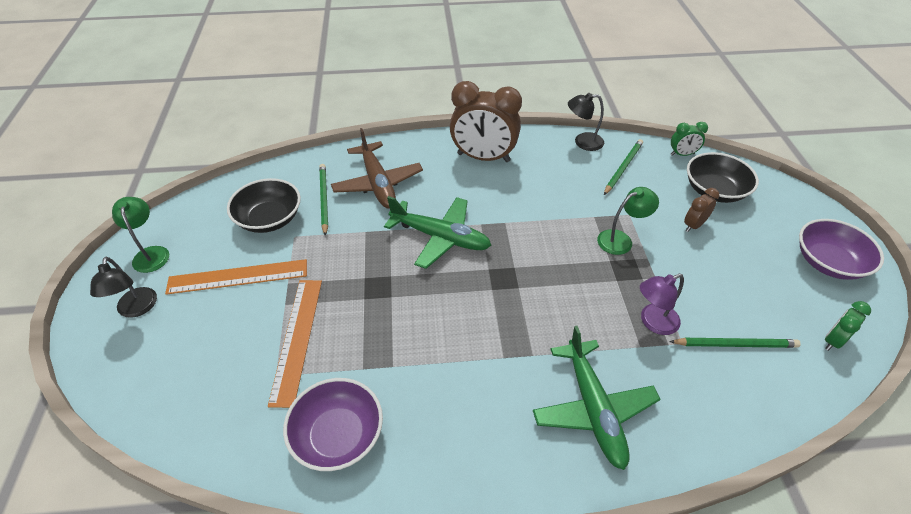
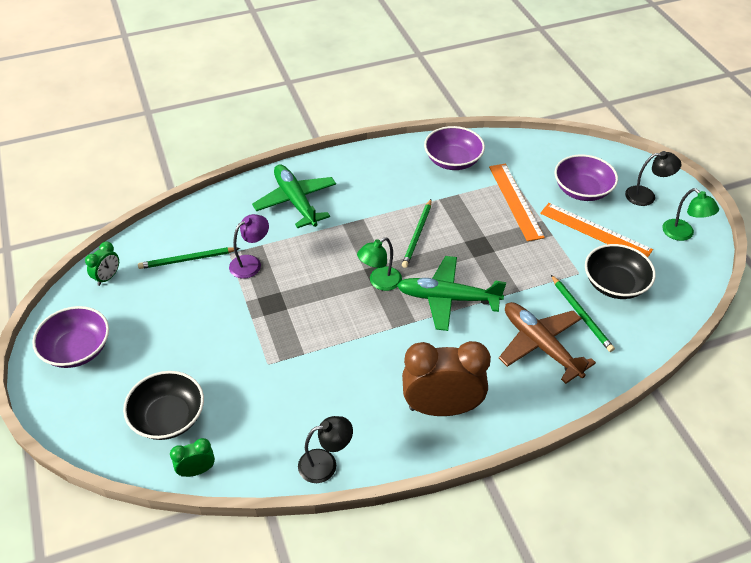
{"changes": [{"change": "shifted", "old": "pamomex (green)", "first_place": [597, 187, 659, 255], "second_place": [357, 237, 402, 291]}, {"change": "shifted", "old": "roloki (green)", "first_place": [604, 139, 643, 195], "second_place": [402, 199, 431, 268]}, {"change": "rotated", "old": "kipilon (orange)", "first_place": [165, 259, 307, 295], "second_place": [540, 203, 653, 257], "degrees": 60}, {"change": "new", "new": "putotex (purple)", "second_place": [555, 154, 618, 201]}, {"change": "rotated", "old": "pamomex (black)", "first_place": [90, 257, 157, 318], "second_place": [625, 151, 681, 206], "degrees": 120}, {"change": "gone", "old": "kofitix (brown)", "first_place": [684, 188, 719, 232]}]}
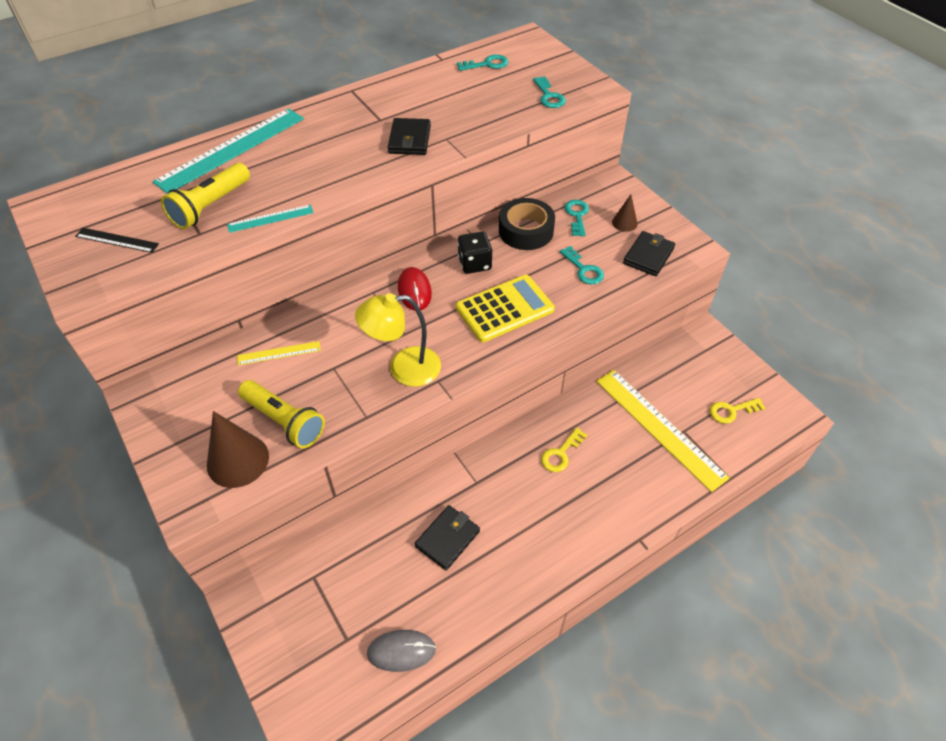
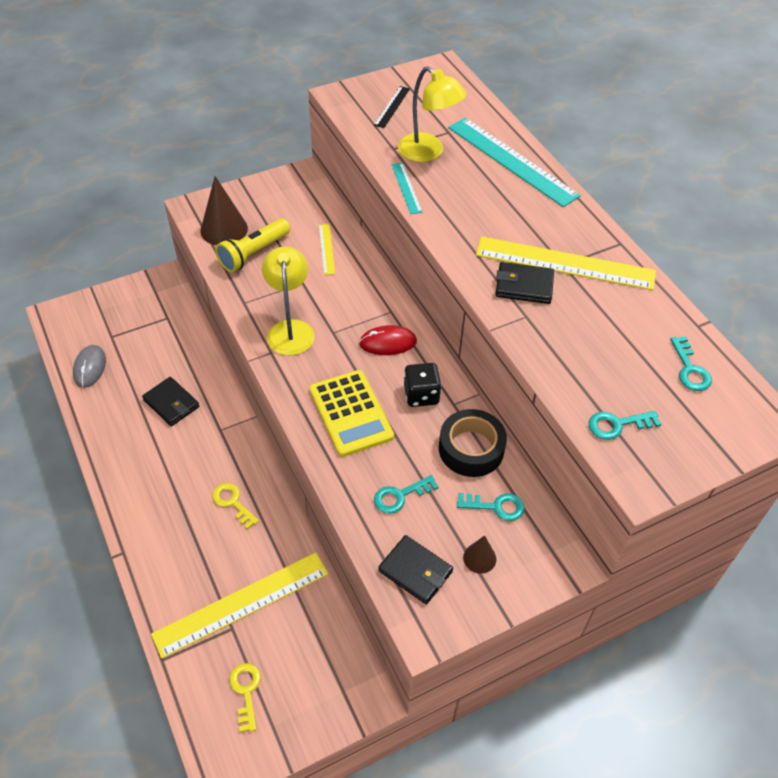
{"changes": [{"change": "swapped", "old": "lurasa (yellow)", "new": "pamomex (yellow)", "first_place": [161, 163, 250, 229], "second_place": [398, 66, 467, 162]}, {"change": "new", "new": "kipilon (yellow)", "second_place": [476, 236, 656, 290]}]}
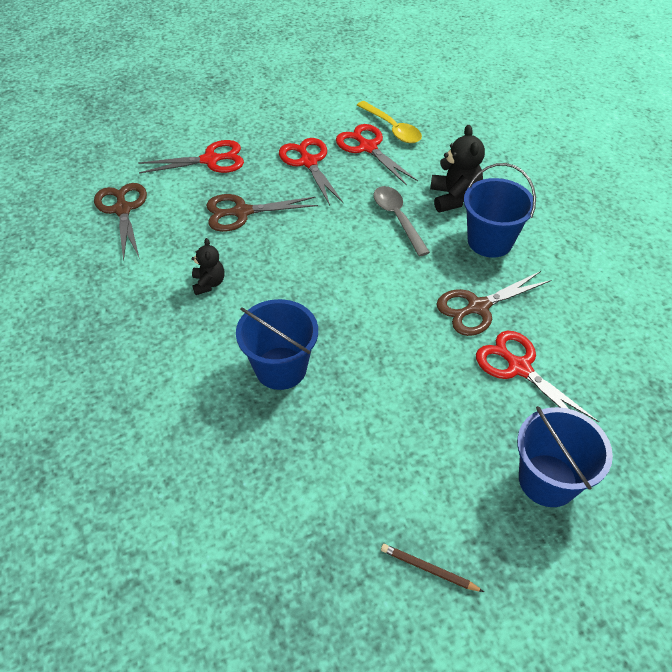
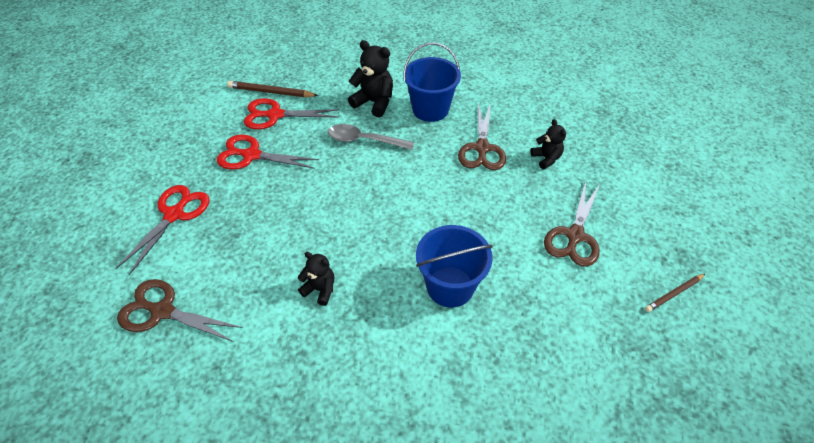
{"changes": [{"change": "swapped", "old": "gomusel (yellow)", "new": "roloki (brown)", "first_place": [357, 101, 422, 143], "second_place": [227, 81, 319, 97]}, {"change": "swapped", "old": "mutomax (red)", "new": "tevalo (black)", "first_place": [476, 331, 599, 422], "second_place": [530, 119, 566, 169]}, {"change": "shifted", "old": "mutomax (brown)", "first_place": [206, 194, 318, 232], "second_place": [544, 181, 600, 267]}, {"change": "gone", "old": "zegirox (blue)", "first_place": [517, 406, 613, 507]}]}
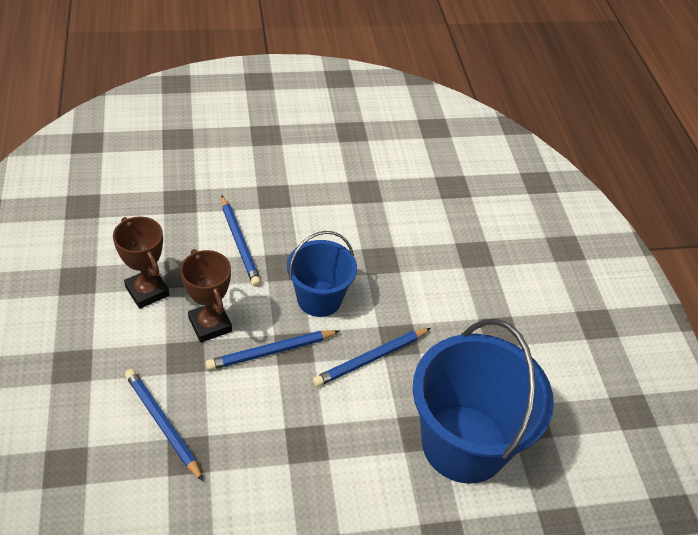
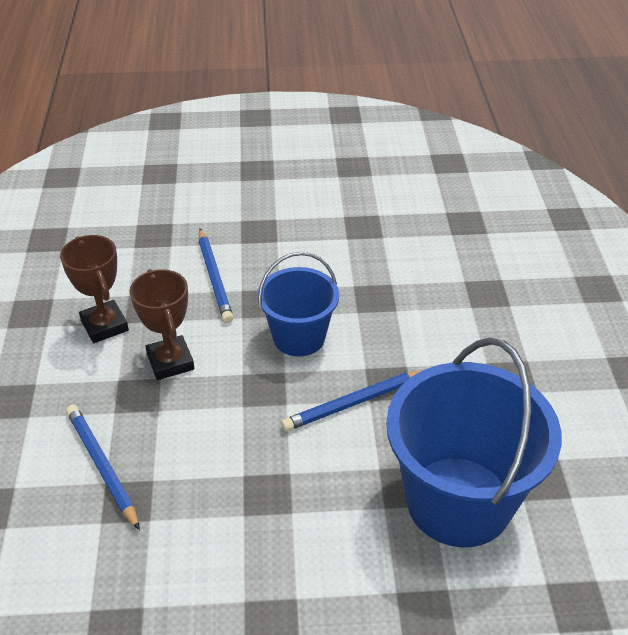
{"changes": [{"change": "gone", "old": "roloki (blue)", "first_place": [206, 330, 340, 370]}]}
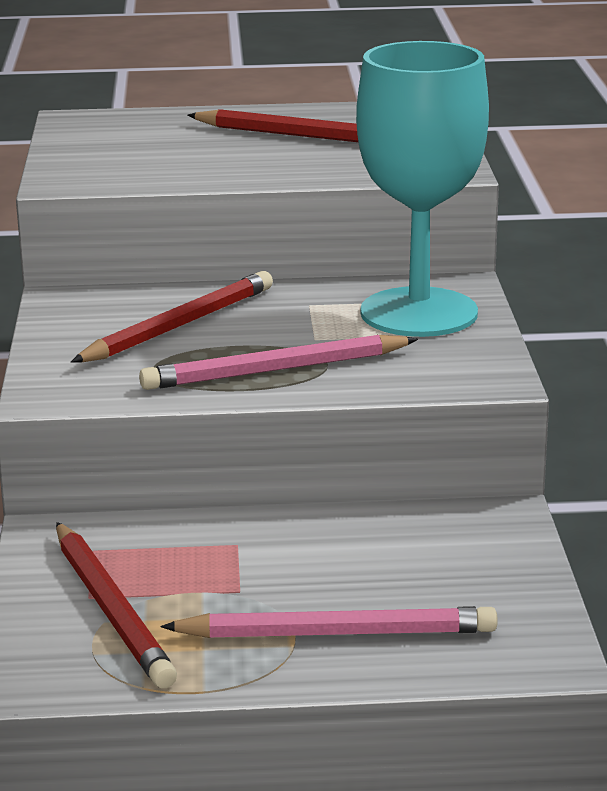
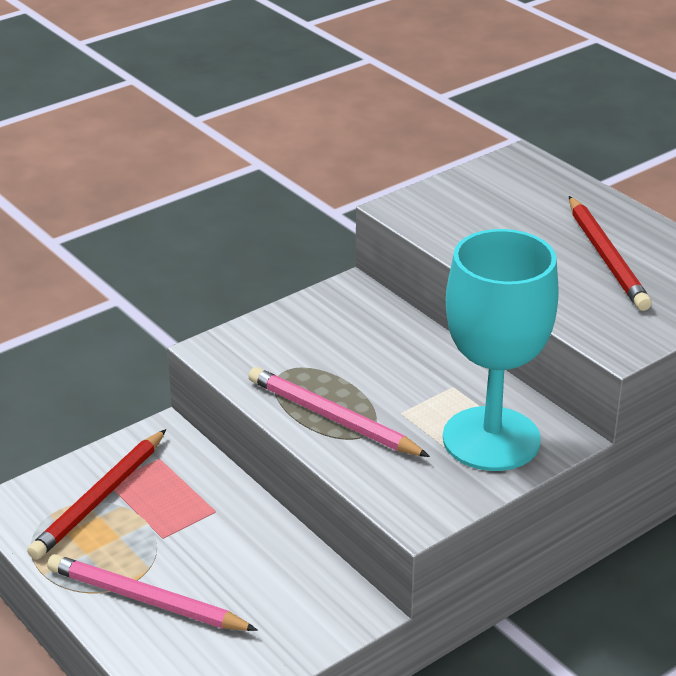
{"changes": [{"change": "rotated", "old": "roloki (pink)", "first_place": [161, 606, 498, 638], "second_place": [47, 554, 258, 631], "degrees": 150}, {"change": "gone", "old": "roloki (red)", "first_place": [71, 271, 273, 363]}]}
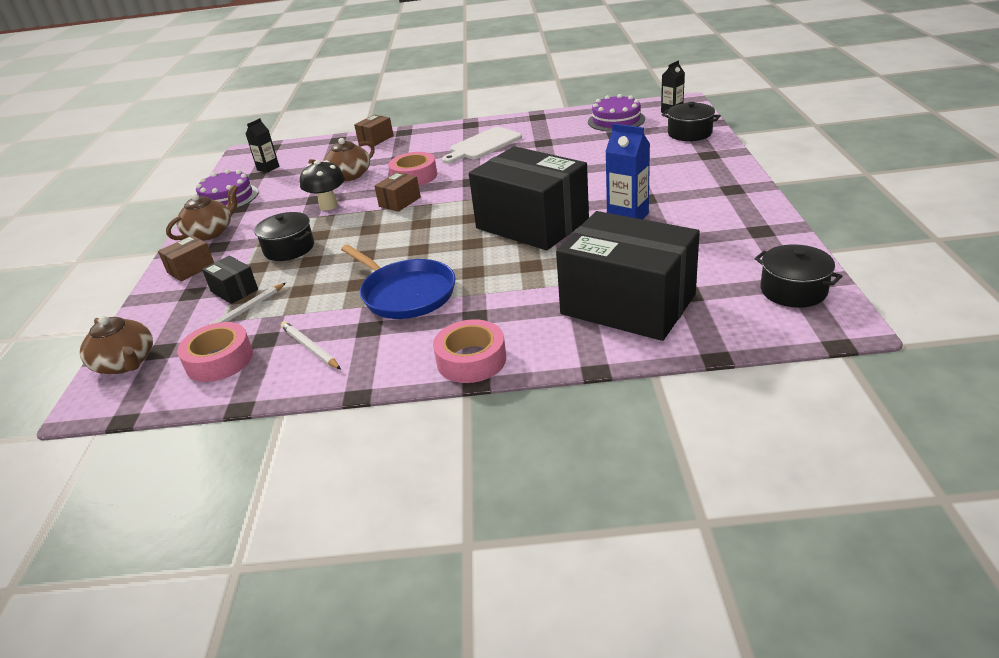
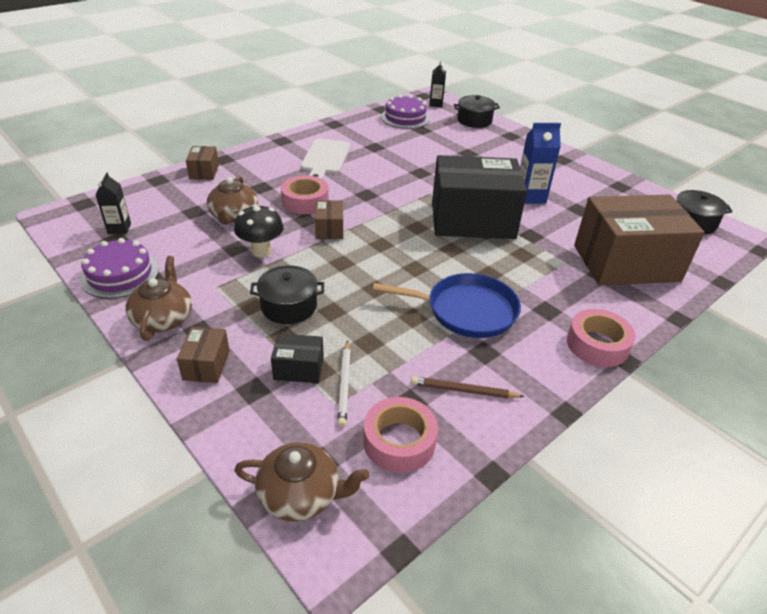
{"changes": [{"change": "repainted", "old": "roloki (white)", "new": "roloki (brown)", "first_place": [281, 321, 341, 369], "second_place": [411, 376, 525, 398]}, {"change": "repainted", "old": "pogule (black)", "new": "pogule (brown)", "first_place": [556, 211, 700, 341], "second_place": [574, 195, 705, 286]}]}
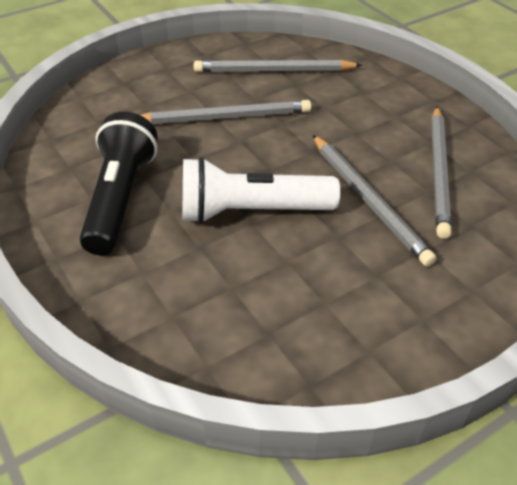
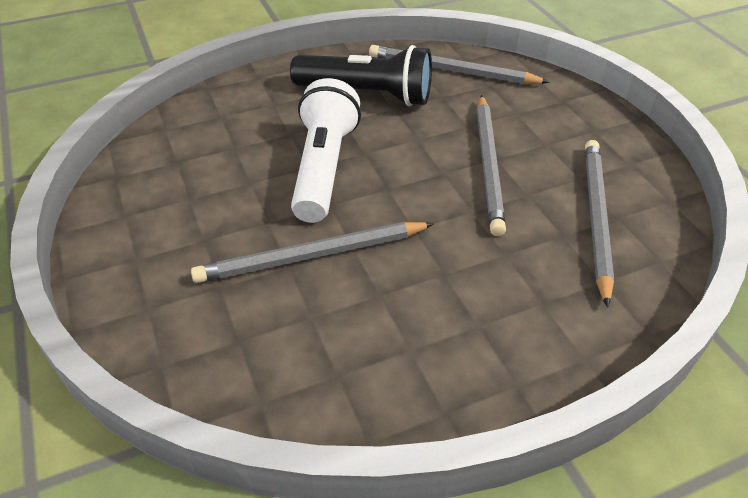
{"changes": [{"change": "shifted", "old": "roloki (grey)", "first_place": [431, 106, 452, 239], "second_place": [369, 45, 550, 84]}]}
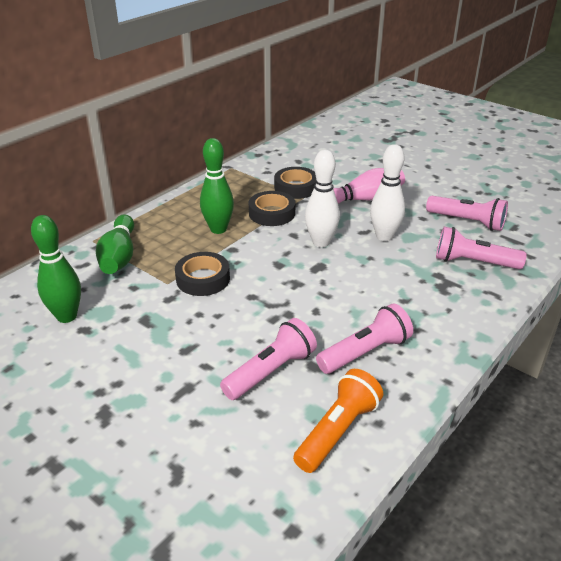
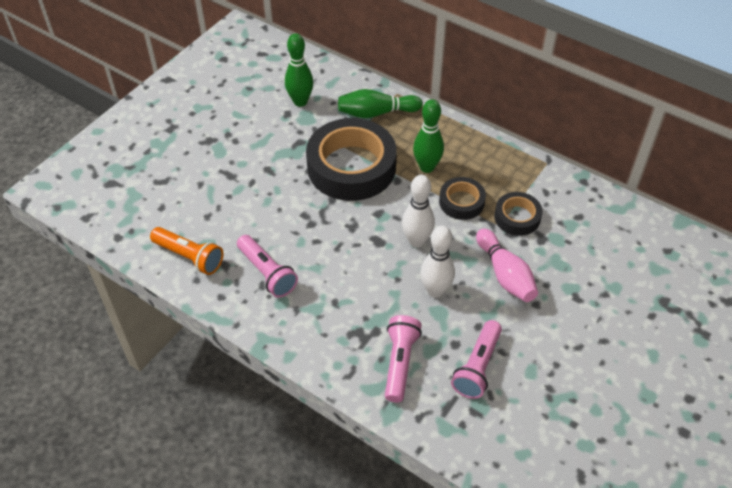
{"changes": [{"change": "scaled", "old": "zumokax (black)", "first_place": [175, 252, 230, 296], "second_place": [306, 118, 397, 201], "factor": 2.02}, {"change": "gone", "old": "lurasa (pink)", "first_place": [220, 318, 317, 400]}]}
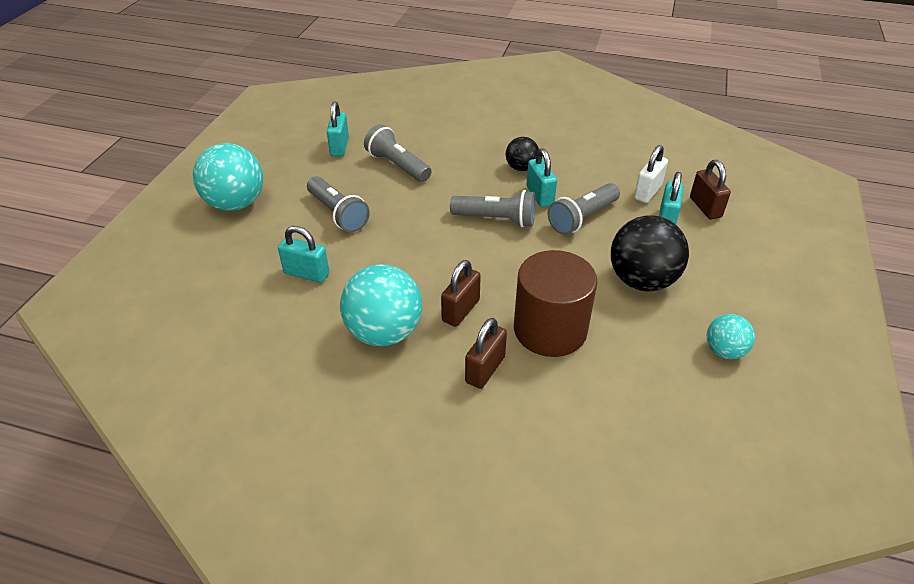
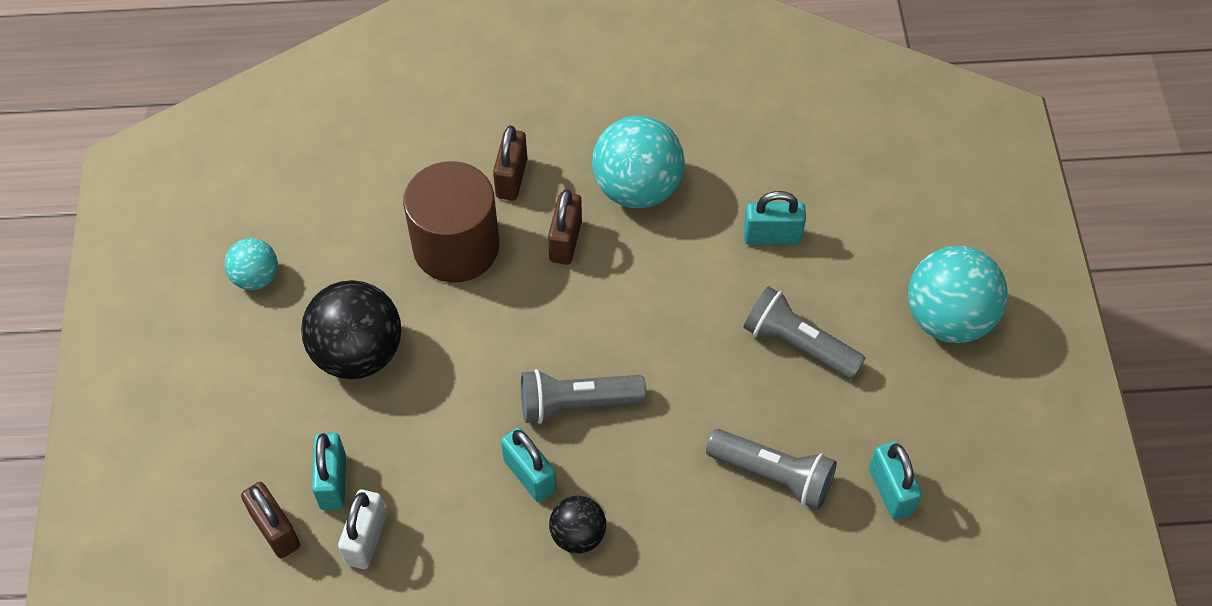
{"changes": [{"change": "gone", "old": "lurasa (grey)", "first_place": [548, 183, 620, 235]}]}
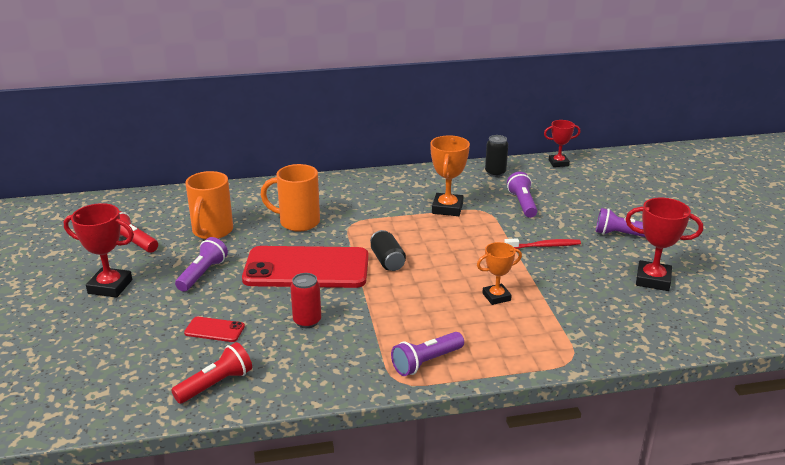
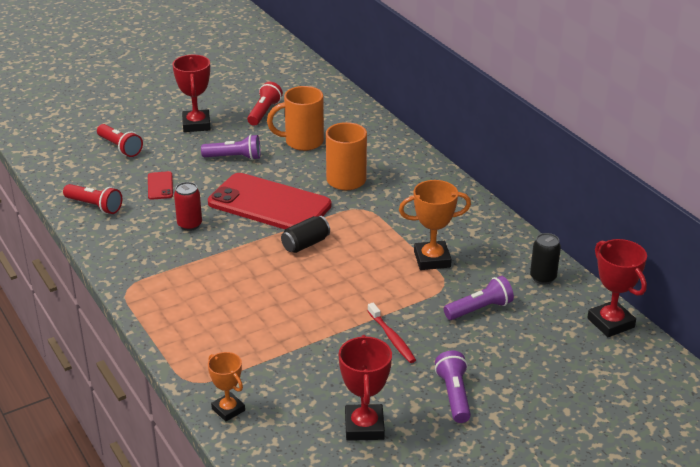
{"changes": [{"change": "new", "new": "lurasa (red)", "second_place": [97, 124, 143, 157]}, {"change": "rotated", "old": "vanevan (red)", "first_place": [242, 246, 369, 288], "second_place": [208, 173, 331, 229], "degrees": -45}, {"change": "shifted", "old": "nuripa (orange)", "first_place": [477, 242, 522, 305], "second_place": [208, 352, 245, 421]}, {"change": "scaled", "old": "nuripa (red)", "first_place": [544, 120, 580, 167], "second_place": [587, 239, 647, 337], "factor": 1.53}, {"change": "gone", "old": "lurasa (purple)", "first_place": [391, 332, 464, 376]}]}
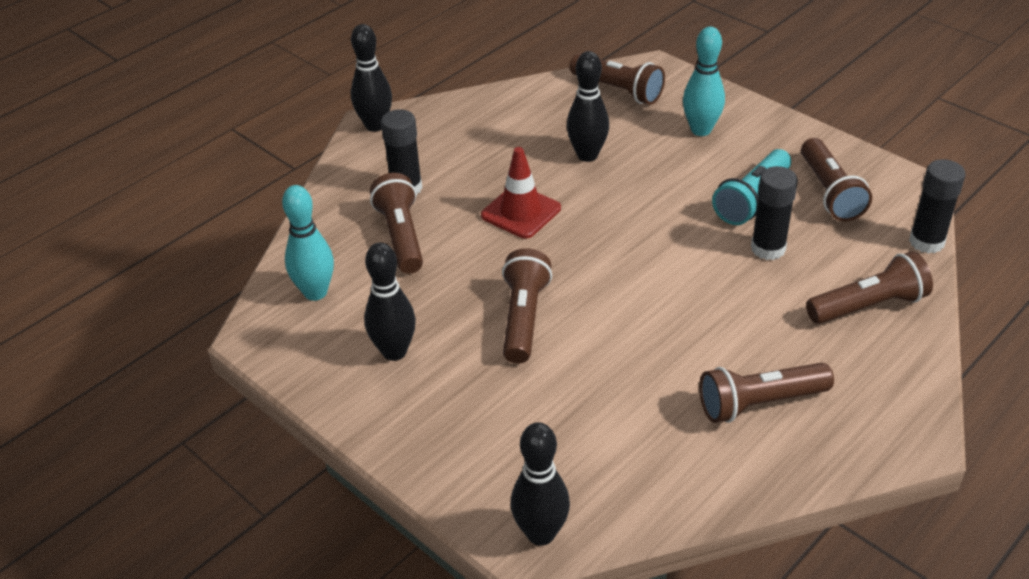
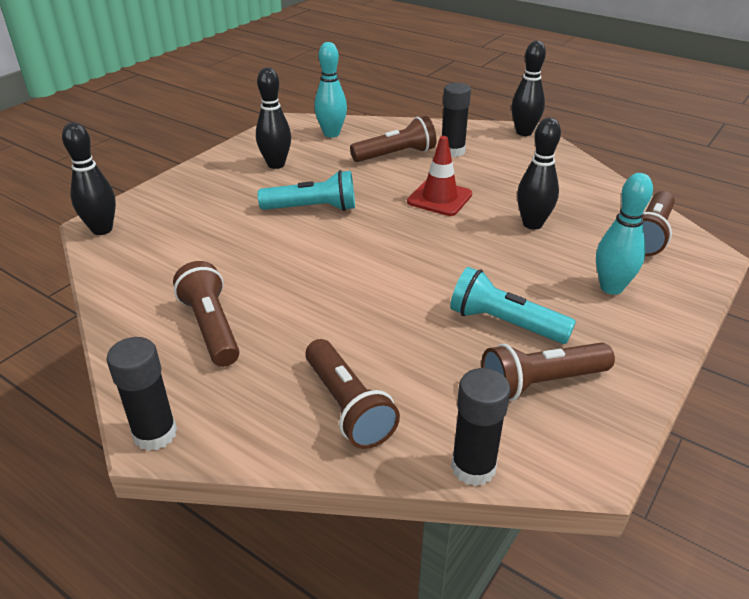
{"changes": [{"change": "shifted", "old": "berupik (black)", "first_place": [751, 166, 798, 260], "second_place": [106, 337, 177, 451]}, {"change": "repainted", "old": "lurasa (brown)", "new": "lurasa (turquoise)", "first_place": [502, 248, 552, 364], "second_place": [258, 170, 355, 211]}]}
